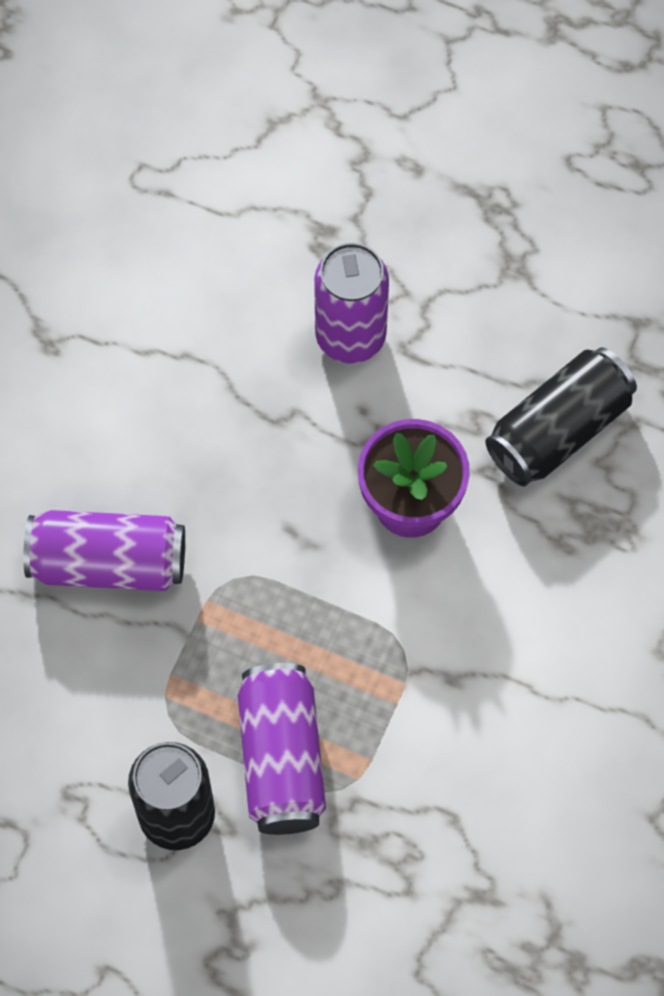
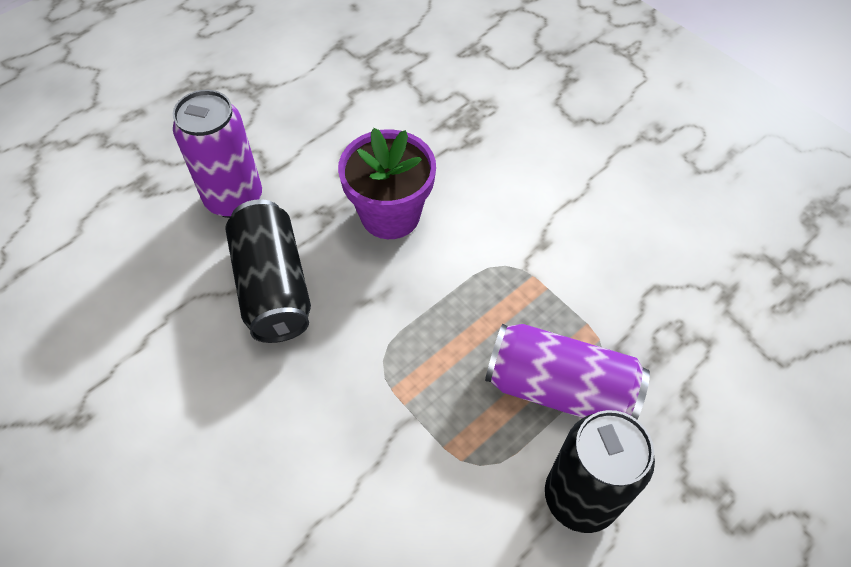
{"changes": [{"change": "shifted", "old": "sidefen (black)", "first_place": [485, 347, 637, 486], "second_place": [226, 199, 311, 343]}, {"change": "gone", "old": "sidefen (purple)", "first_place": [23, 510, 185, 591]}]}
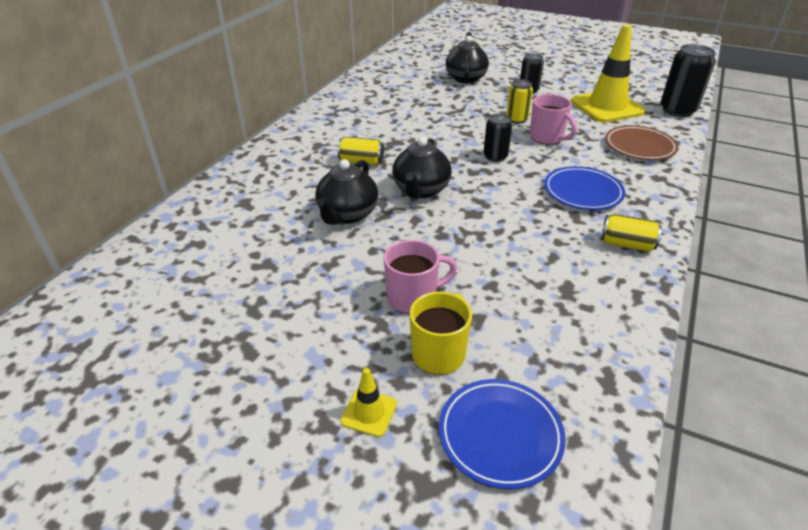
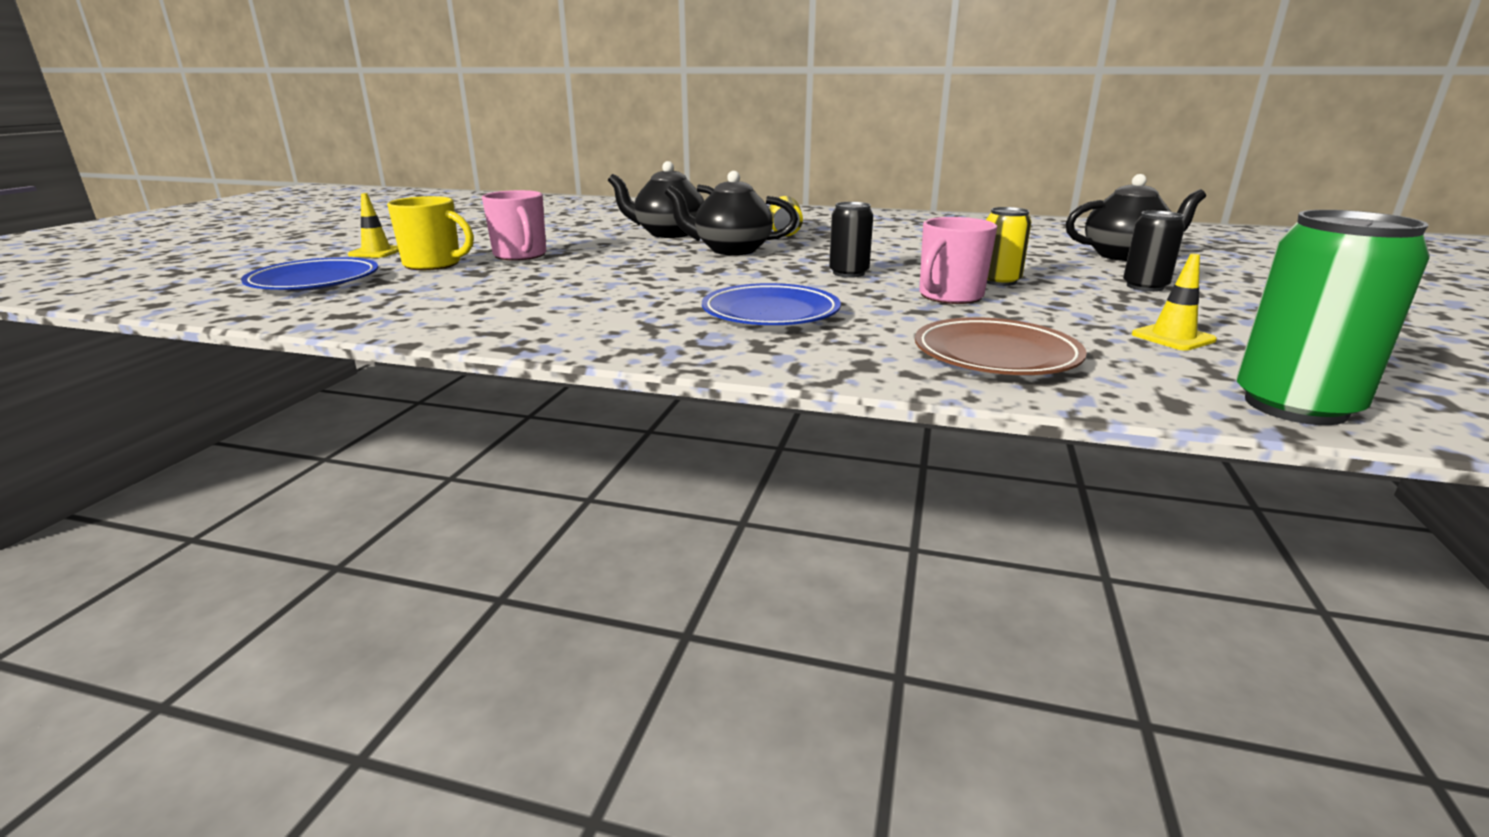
{"changes": [{"change": "scaled", "old": "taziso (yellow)", "first_place": [571, 25, 646, 123], "second_place": [1132, 254, 1217, 351], "factor": 0.43}, {"change": "repainted", "old": "sidefen (black)", "new": "sidefen (green)", "first_place": [660, 44, 716, 117], "second_place": [1236, 210, 1430, 425]}, {"change": "gone", "old": "sidefen (yellow)", "first_place": [601, 214, 662, 252]}]}
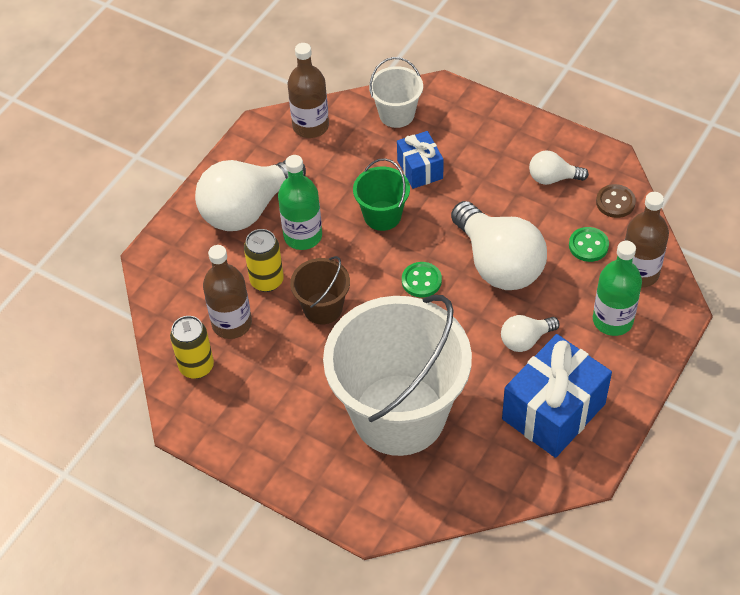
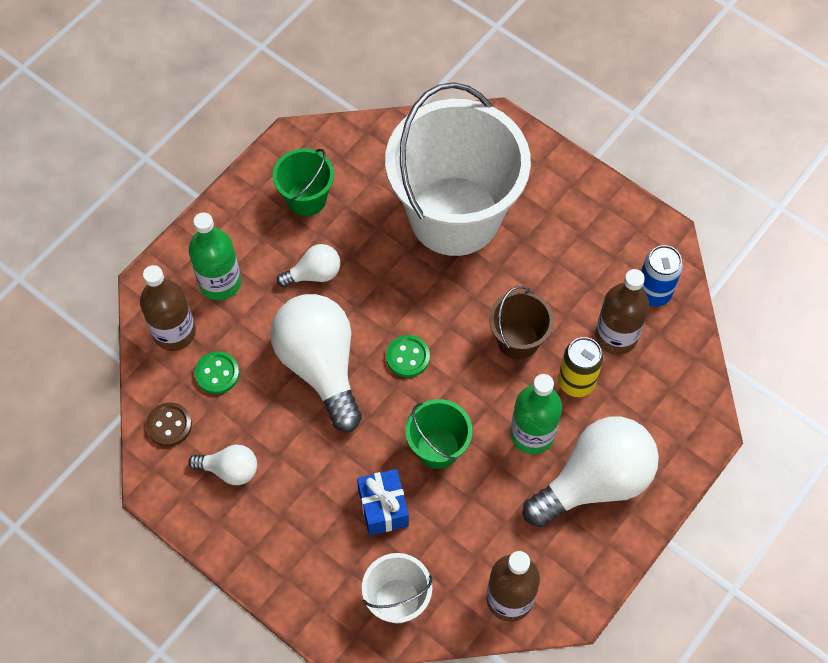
{"changes": [{"change": "swapped", "old": "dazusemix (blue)", "new": "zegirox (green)", "first_place": [502, 334, 612, 458], "second_place": [273, 148, 334, 216]}, {"change": "repainted", "old": "sidefen (yellow)", "new": "sidefen (blue)", "first_place": [170, 316, 214, 379], "second_place": [641, 245, 683, 306]}]}
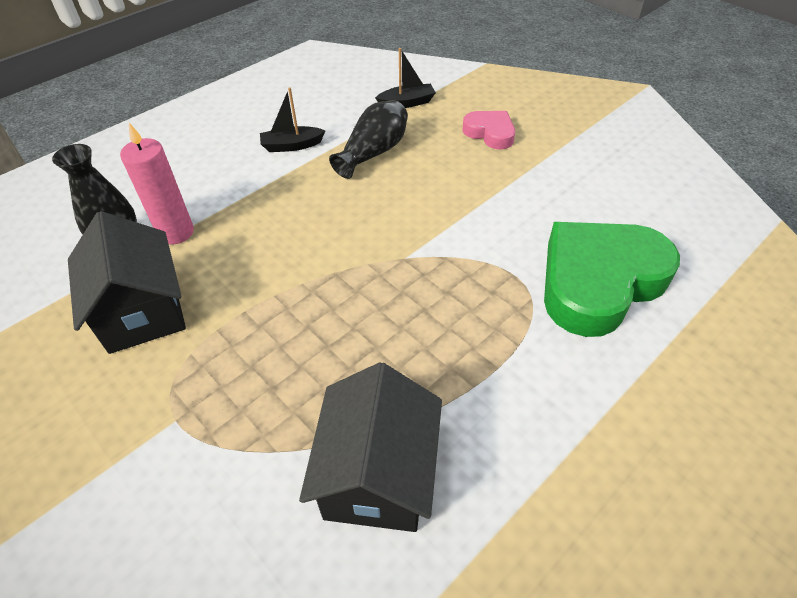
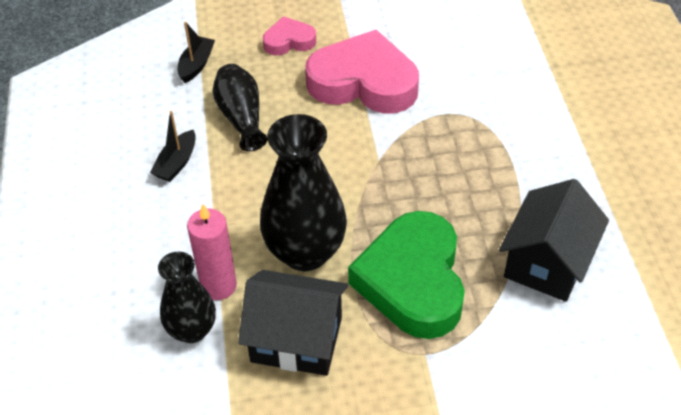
{"changes": [{"change": "new", "new": "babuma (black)", "second_place": [260, 114, 347, 271]}, {"change": "new", "new": "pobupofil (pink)", "second_place": [305, 30, 419, 113]}, {"change": "shifted", "old": "pobupofil (green)", "first_place": [544, 222, 680, 337], "second_place": [348, 211, 465, 339]}, {"change": "rotated", "old": "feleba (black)", "first_place": [299, 363, 442, 532], "second_place": [499, 179, 609, 302], "degrees": 75}]}
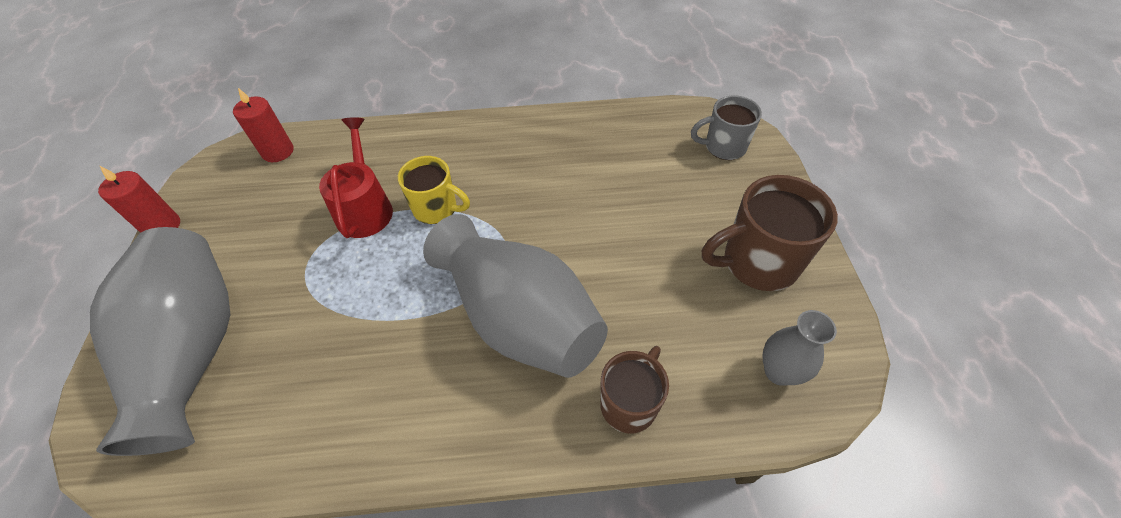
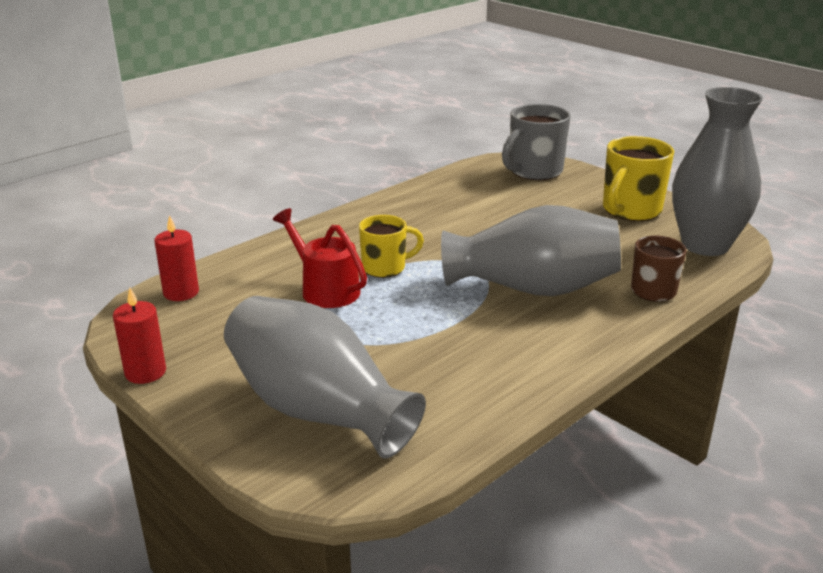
{"changes": [{"change": "scaled", "old": "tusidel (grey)", "first_place": [691, 95, 762, 160], "second_place": [502, 104, 571, 180], "factor": 1.54}, {"change": "repainted", "old": "tusidel (brown)", "new": "tusidel (yellow)", "first_place": [702, 175, 838, 291], "second_place": [603, 136, 674, 221]}, {"change": "scaled", "old": "babuma (grey)", "first_place": [763, 310, 837, 386], "second_place": [672, 87, 763, 256], "factor": 2.12}]}
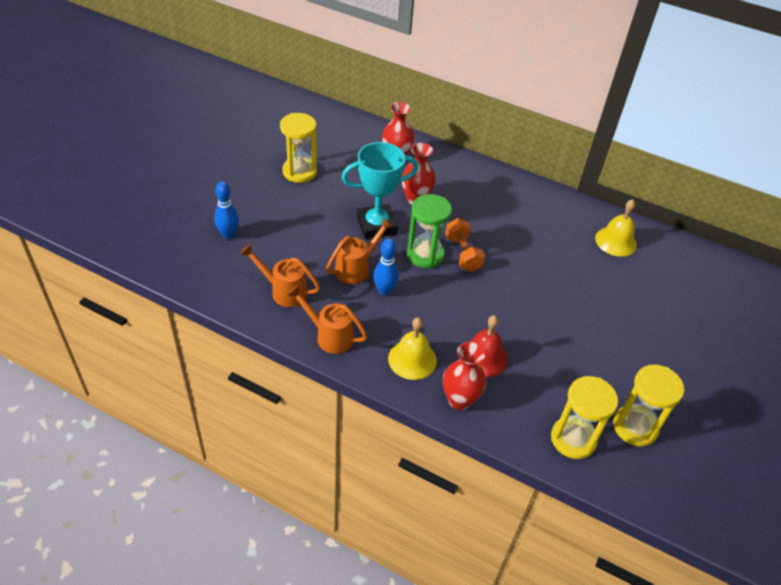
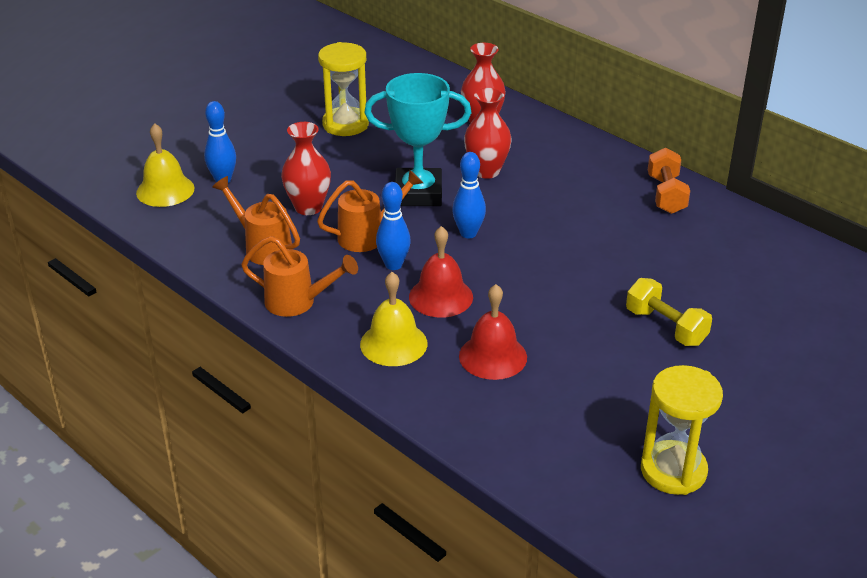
{"changes": [{"change": "shifted", "old": "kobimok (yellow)", "first_place": [595, 199, 637, 257], "second_place": [136, 123, 195, 207]}, {"change": "rotated", "old": "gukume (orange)", "first_place": [287, 285, 368, 354], "second_place": [241, 236, 358, 317], "degrees": 150}, {"change": "shifted", "old": "babuma (red)", "first_place": [443, 342, 486, 410], "second_place": [281, 122, 331, 215]}, {"change": "new", "new": "kobimok (red)", "second_place": [409, 226, 473, 318]}, {"change": "swapped", "old": "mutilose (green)", "new": "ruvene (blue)", "first_place": [407, 194, 452, 268], "second_place": [452, 152, 486, 238]}, {"change": "new", "new": "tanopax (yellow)", "second_place": [626, 278, 712, 346]}, {"change": "shifted", "old": "tanopax (orange)", "first_place": [445, 218, 485, 272], "second_place": [648, 148, 690, 214]}, {"change": "gone", "old": "mutilose (yellow)", "first_place": [551, 376, 618, 459]}]}
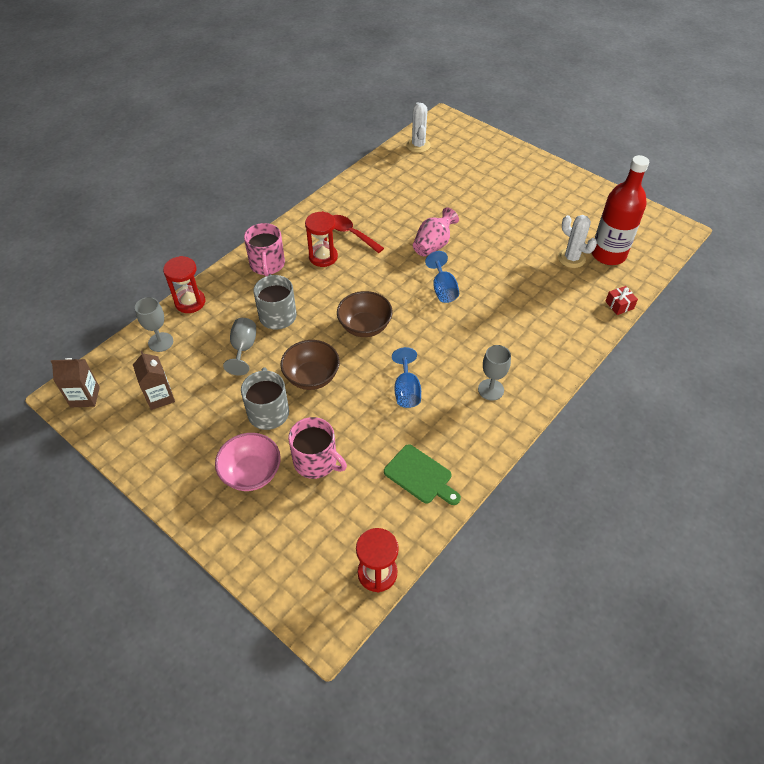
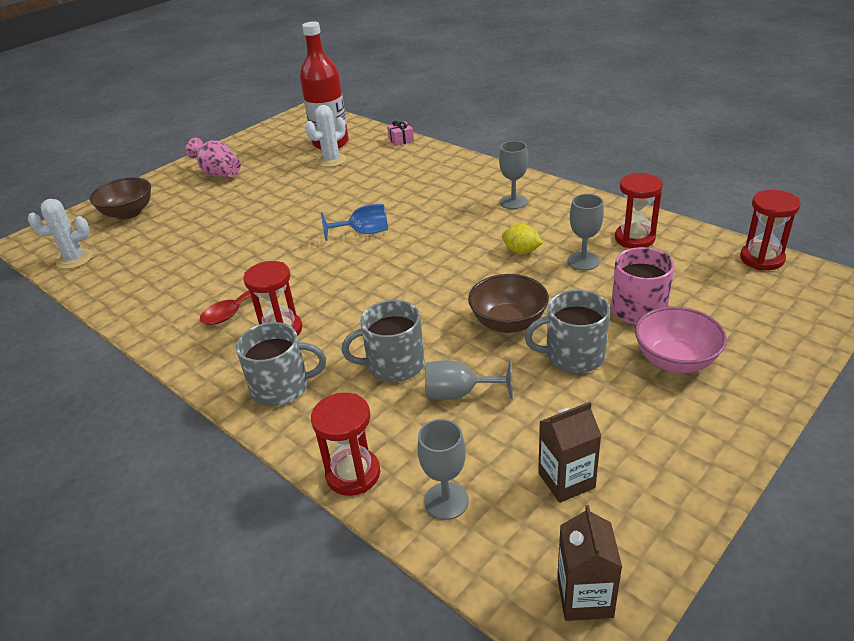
{"changes": [{"change": "shifted", "old": "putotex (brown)", "first_place": [337, 291, 393, 337], "second_place": [90, 177, 151, 220]}, {"change": "shifted", "old": "babuma (pink)", "first_place": [413, 207, 459, 256], "second_place": [185, 138, 241, 177]}, {"change": "repainted", "old": "tusidel (pink)", "new": "tusidel (grey)", "first_place": [244, 223, 285, 276], "second_place": [236, 322, 326, 406]}, {"change": "repainted", "old": "dazusemix (red)", "new": "dazusemix (pink)", "first_place": [605, 286, 638, 315], "second_place": [387, 121, 414, 146]}, {"change": "swapped", "old": "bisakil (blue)", "new": "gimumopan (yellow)", "first_place": [392, 347, 421, 408], "second_place": [502, 224, 543, 254]}, {"change": "new", "new": "bisakil (grey)", "second_place": [568, 194, 604, 271]}, {"change": "swapped", "old": "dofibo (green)", "new": "mutilose (red)", "first_place": [384, 444, 461, 505], "second_place": [615, 173, 663, 248]}]}
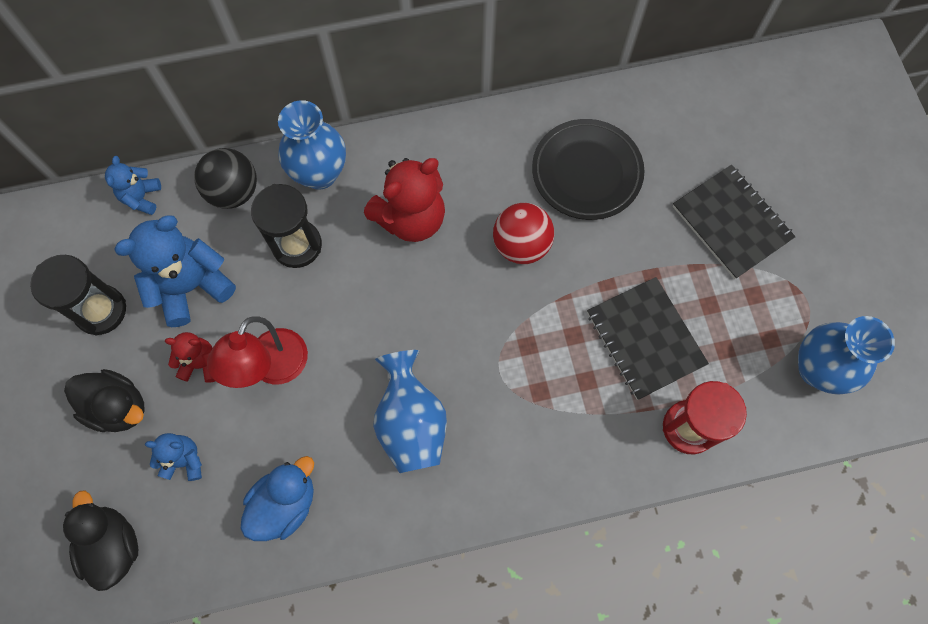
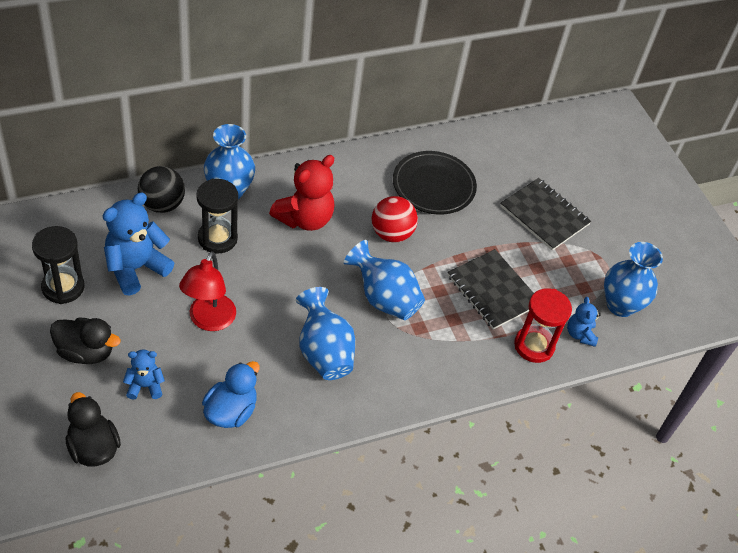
{"changes": [{"change": "new", "new": "babuma (blue)", "second_place": [344, 240, 425, 320]}, {"change": "shifted", "old": "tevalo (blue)", "first_place": [105, 156, 161, 215], "second_place": [567, 297, 601, 347]}, {"change": "gone", "old": "tevalo (red)", "first_place": [165, 332, 215, 383]}]}
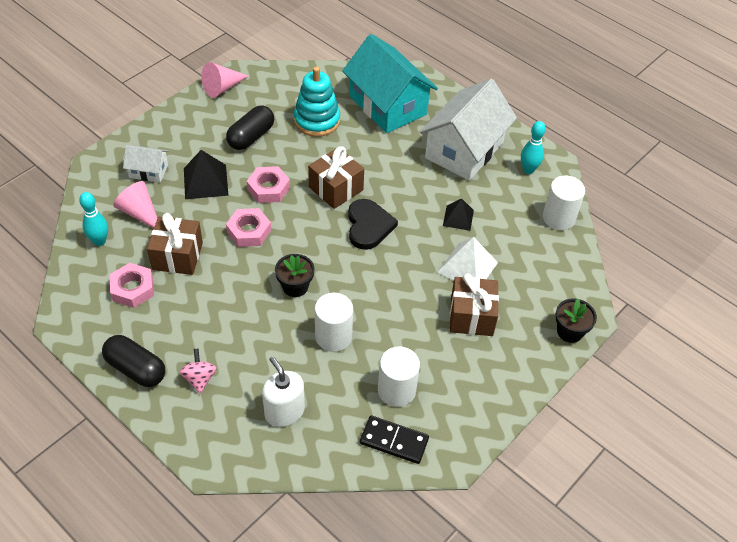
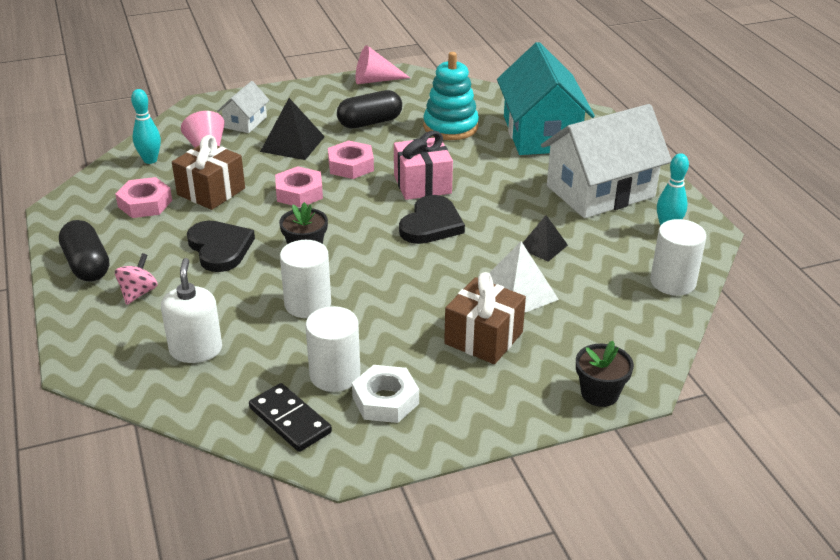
{"changes": [{"change": "new", "new": "pobupofil (black)", "second_place": [187, 221, 255, 272]}, {"change": "rotated", "old": "feleba (white)", "first_place": [123, 145, 169, 183], "second_place": [217, 81, 270, 133], "degrees": 75}, {"change": "new", "new": "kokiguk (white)", "second_place": [352, 365, 419, 423]}, {"change": "repainted", "old": "dazusemix (brown)", "new": "dazusemix (pink)", "first_place": [308, 147, 364, 209], "second_place": [394, 131, 453, 200]}]}
